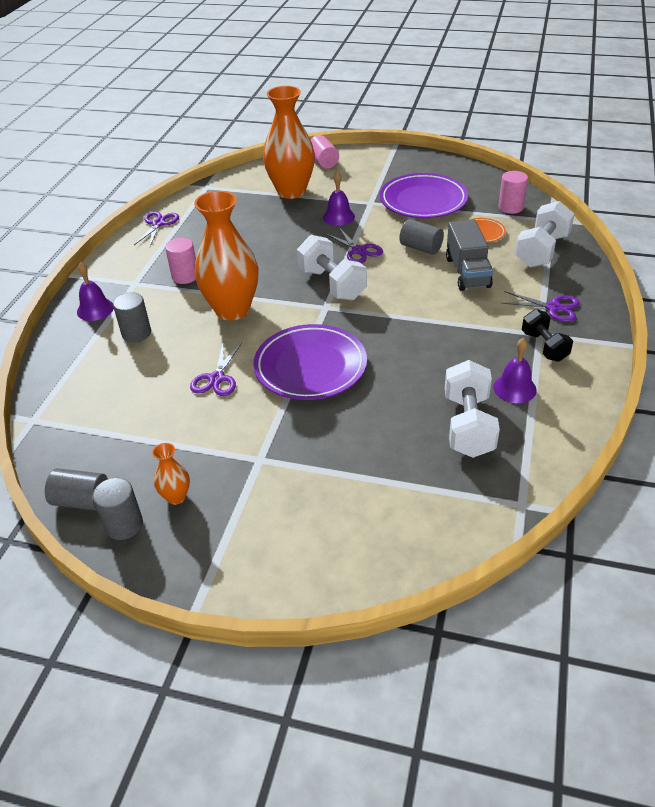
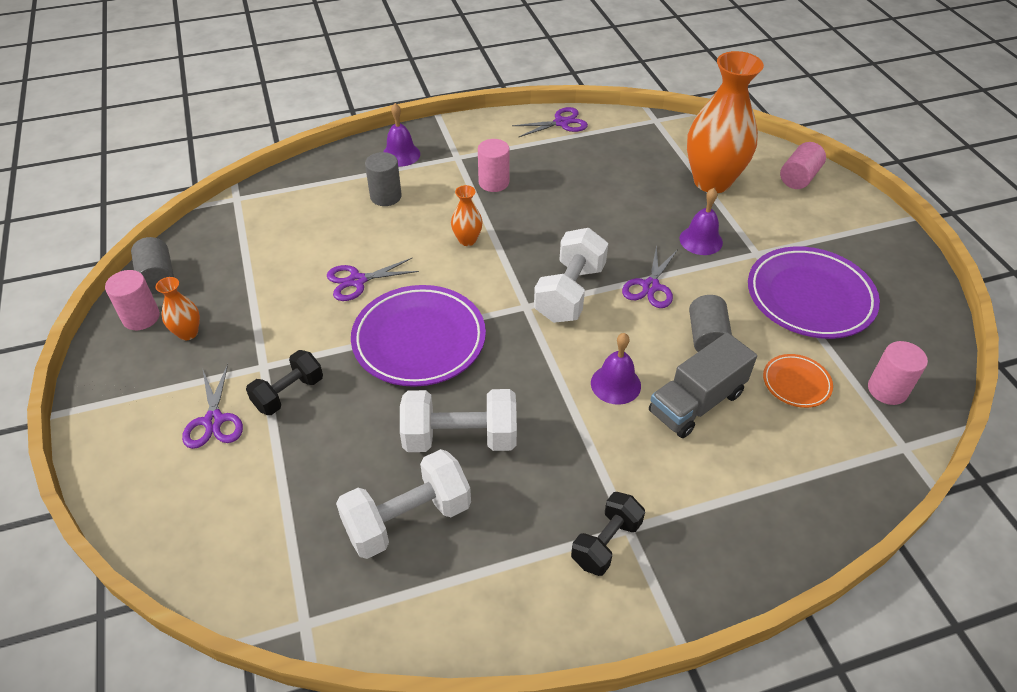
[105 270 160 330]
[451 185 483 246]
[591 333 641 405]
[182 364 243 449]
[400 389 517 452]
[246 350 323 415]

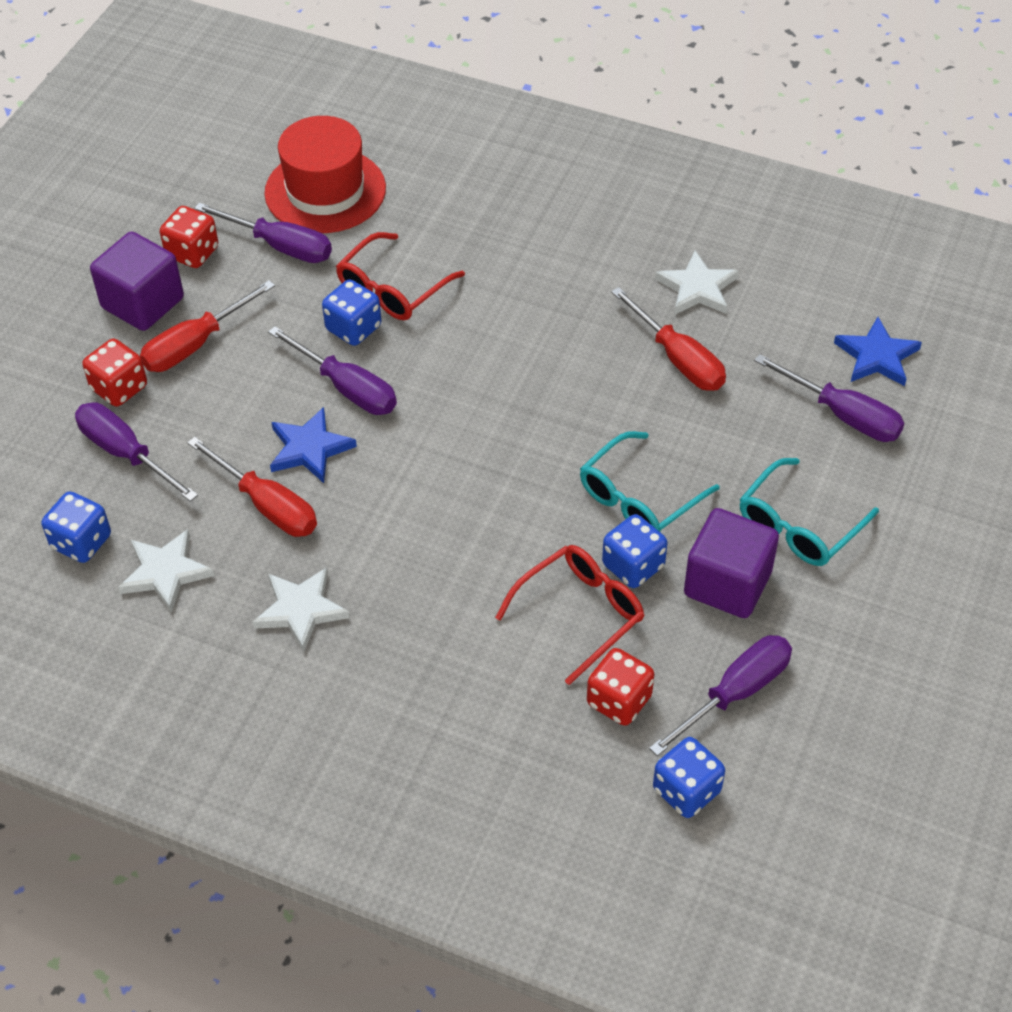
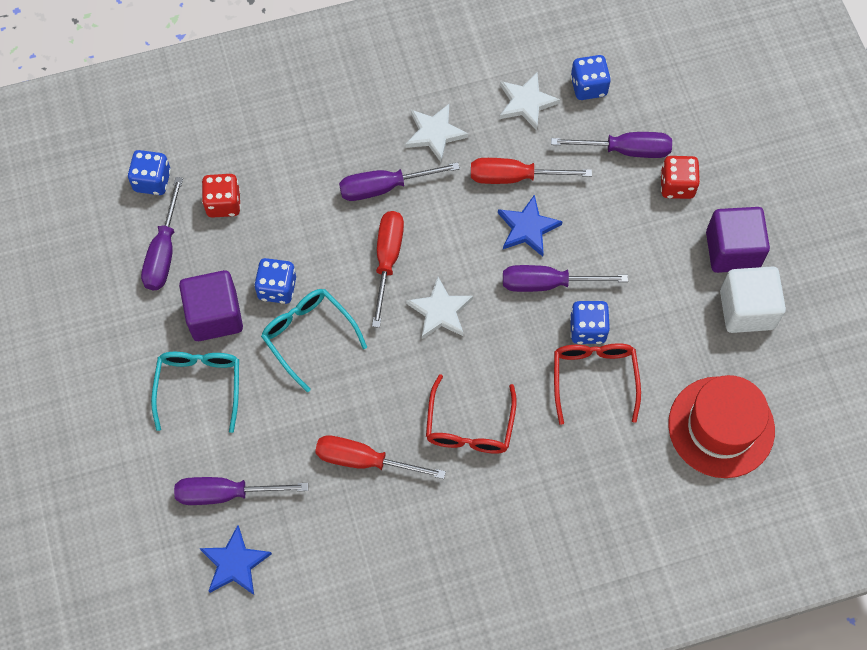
[372 211 404 328]
[720 266 786 333]
[339 162 460 201]
[426 374 517 454]
[261 289 367 392]
[406 277 473 339]

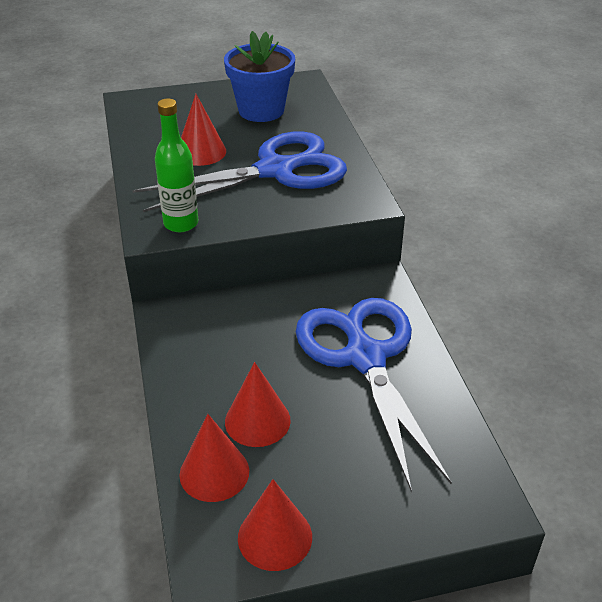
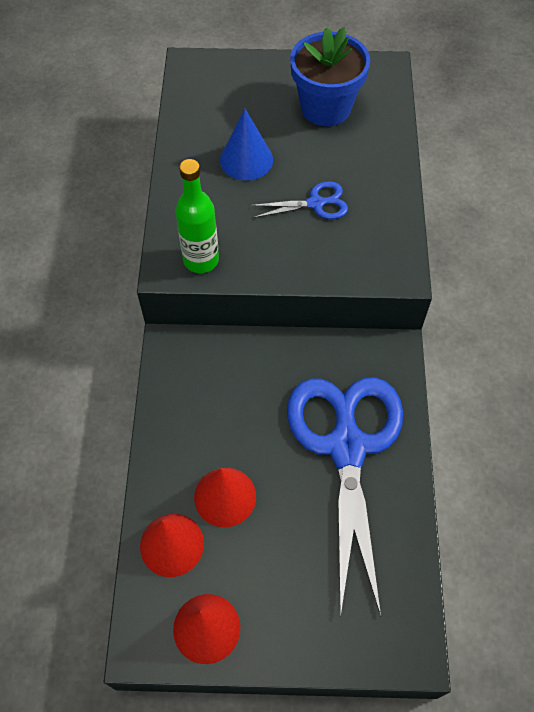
[249 181 348 219]
[220 109 273 180]

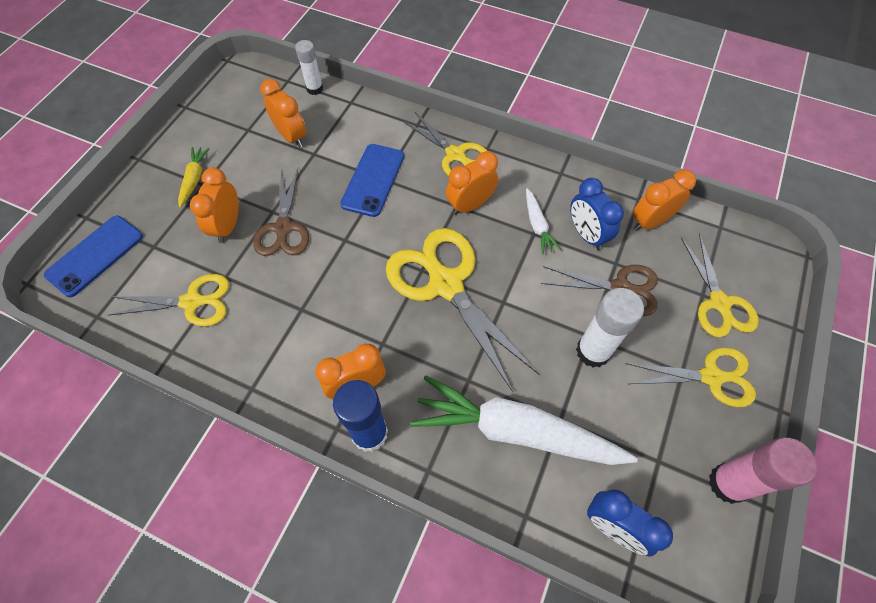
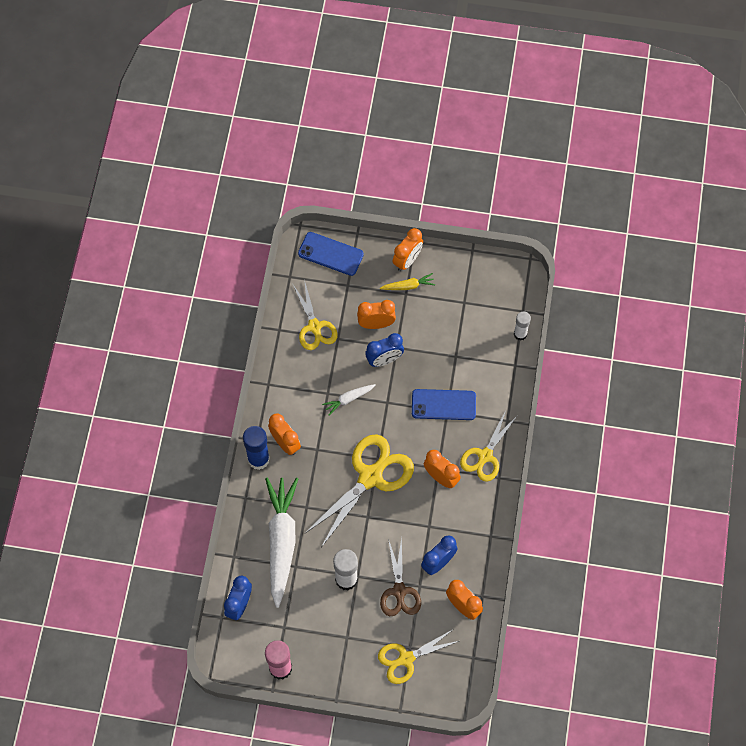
[365 333 404 367]
[393 228 423 271]
[322 384 375 415]
[626 347 756 407] (first image)

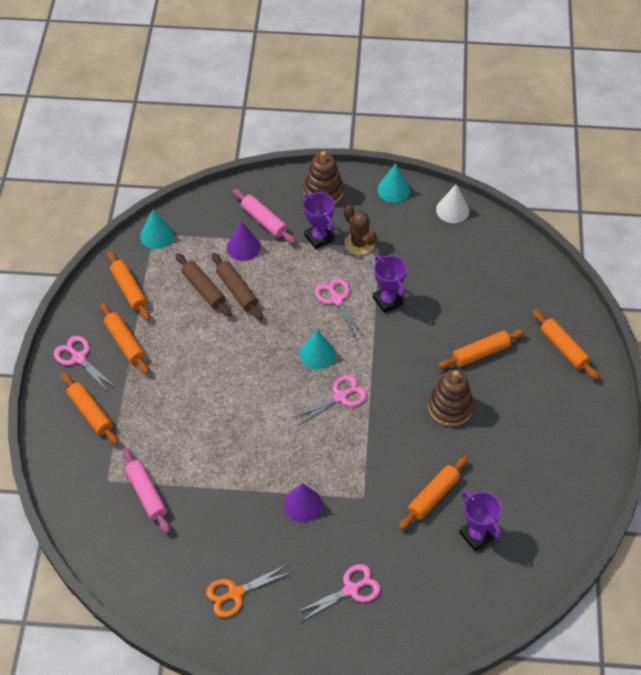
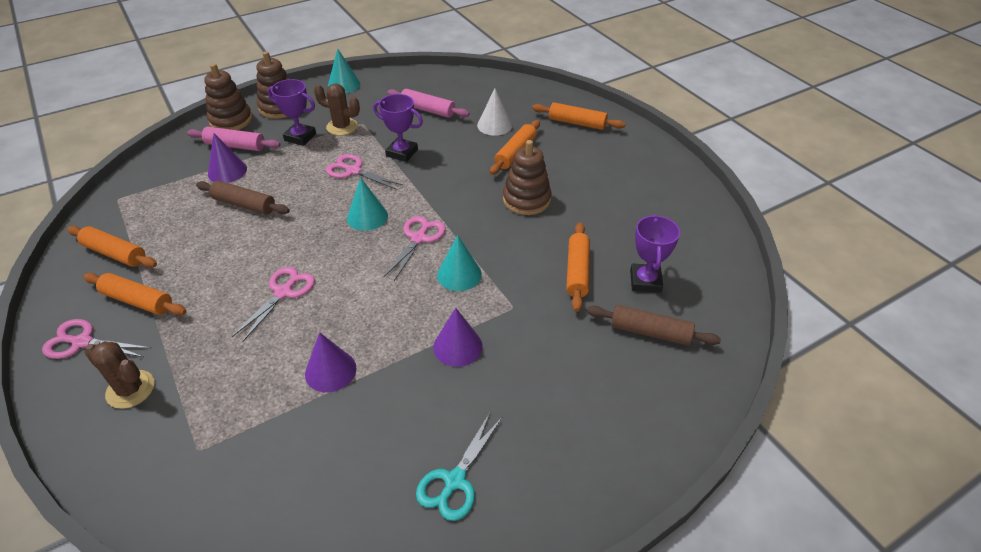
[84 341 155 409]
[387 89 469 118]
[437 235 482 291]
[587 305 721 346]
[416 413 502 521]
[232 267 315 342]
[477 88 512 136]
[630 214 680 293]
[204 64 252 130]
[305 332 356 392]

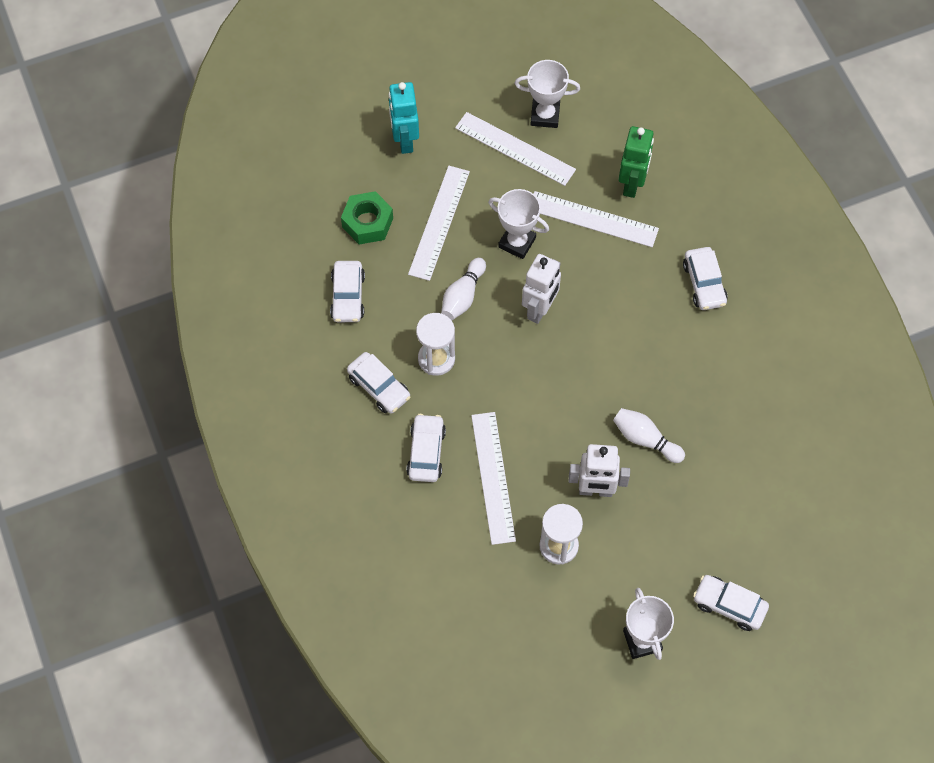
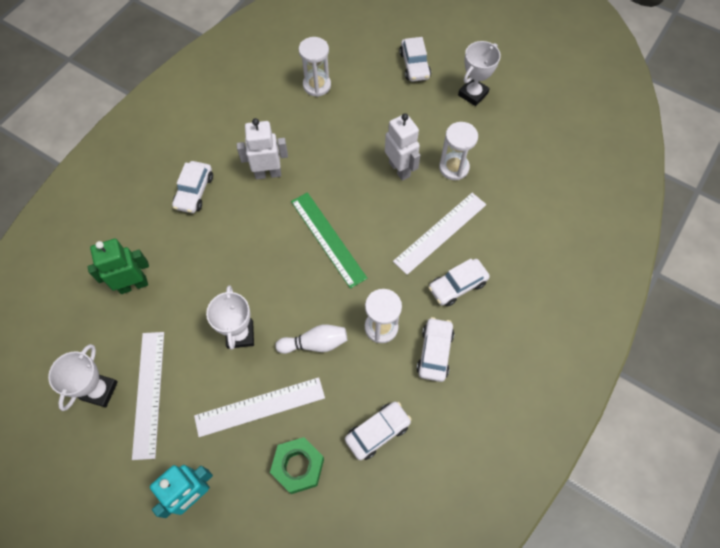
[48 344 118 411]
[237 118 288 179]
[534 191 659 247] (first image)
[613 408 685 463] (first image)
[172 161 213 213]
[291 192 368 289]
[299 37 331 97]

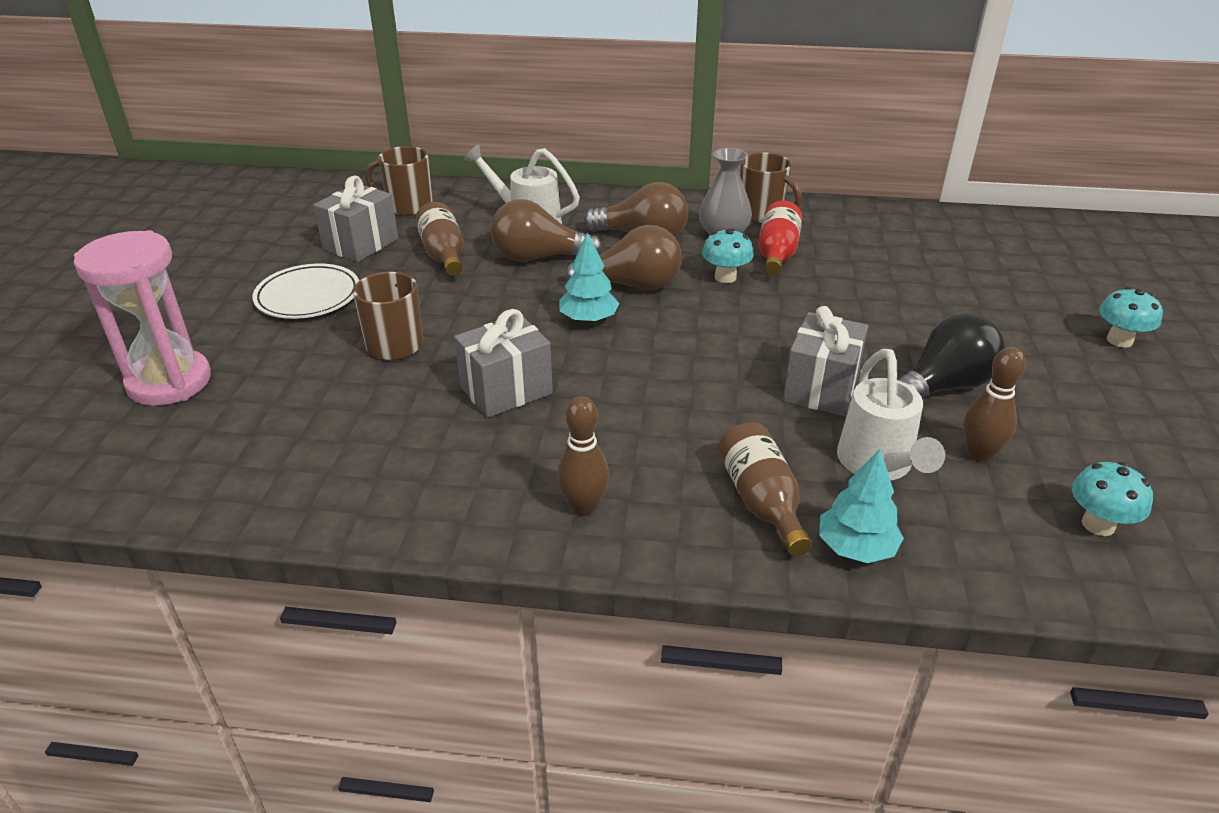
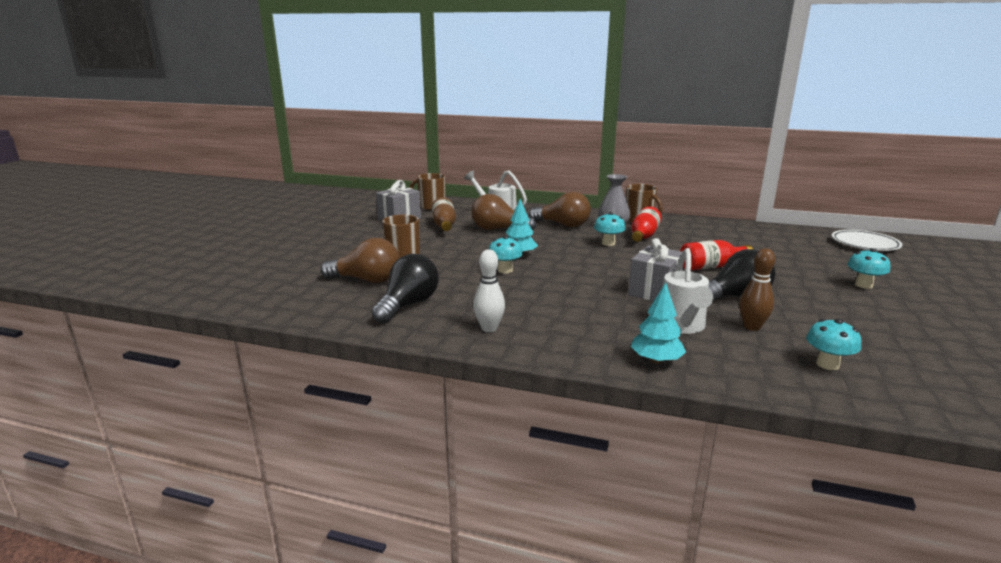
[74 230 211 406] (first image)
[832 230 903 251]
[454 309 553 418] (first image)
[473 249 505 332]
[321 238 399 283]
[718 422 812 556] (first image)
[372 254 439 323]
[489 235 523 274]
[680 240 753 271]

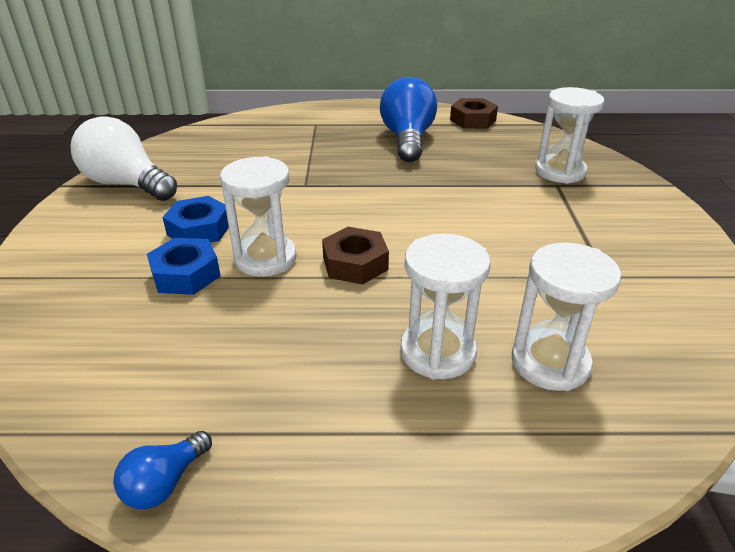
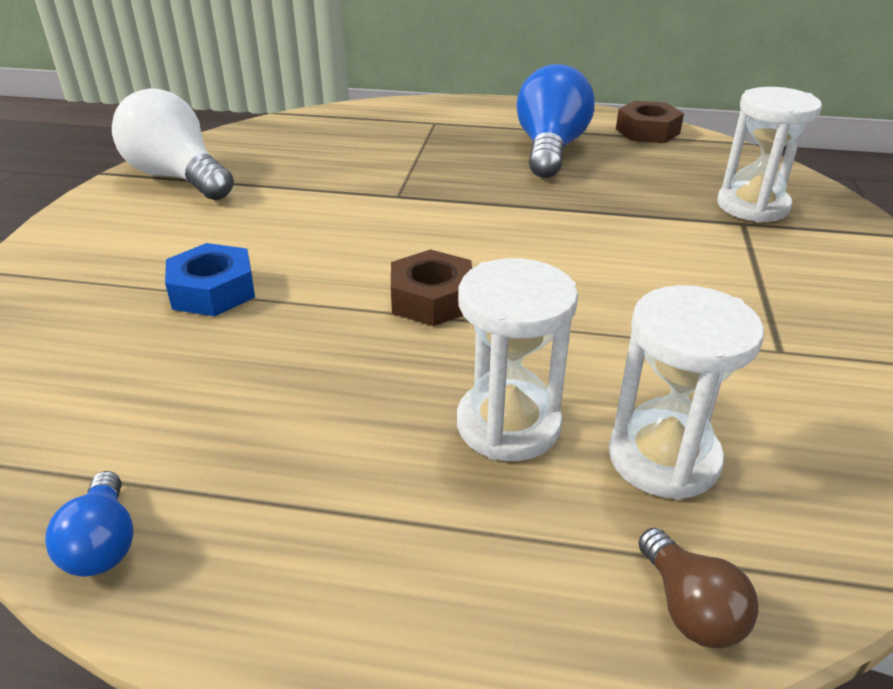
[45 471 134 577]
[163 196 229 243] (first image)
[220 156 297 277] (first image)
[638 528 759 649]

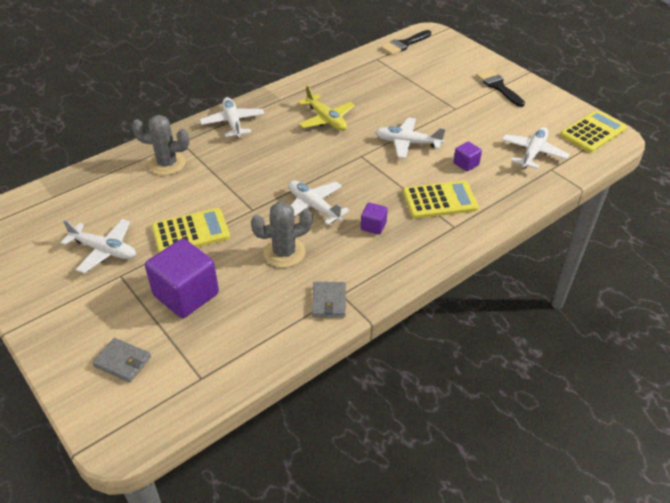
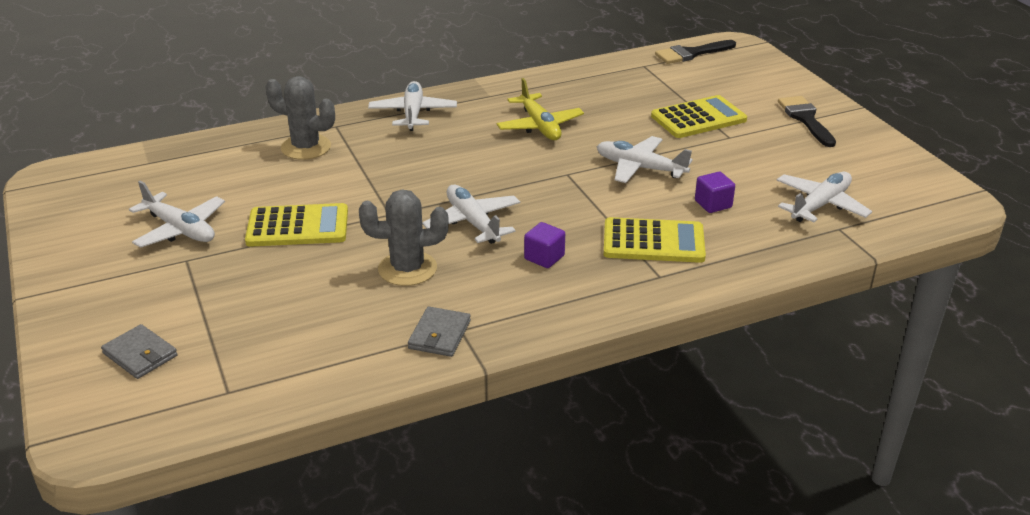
[145 239 219 318] (first image)
[651 95 747 138]

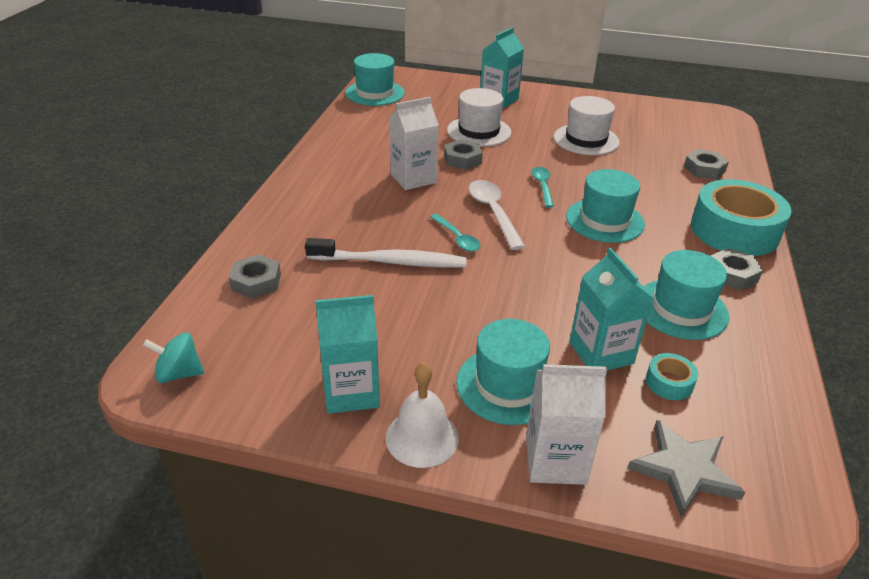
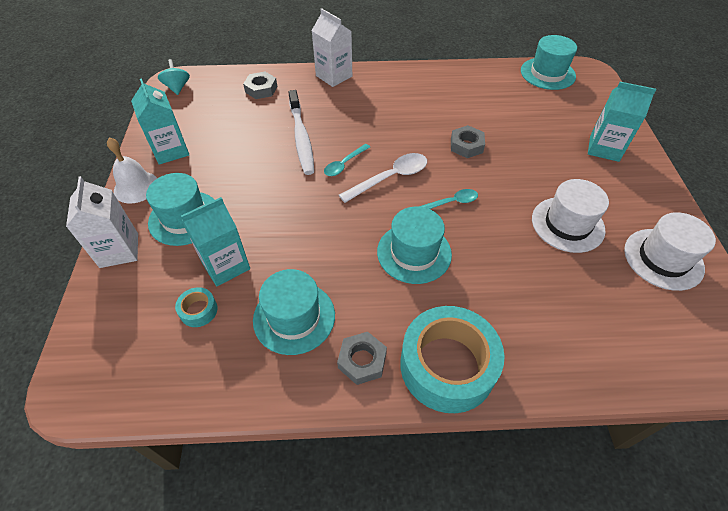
[312 8 352 87]
[624 212 716 291]
[628 420 745 517] (first image)
[684 149 729 179] (first image)

